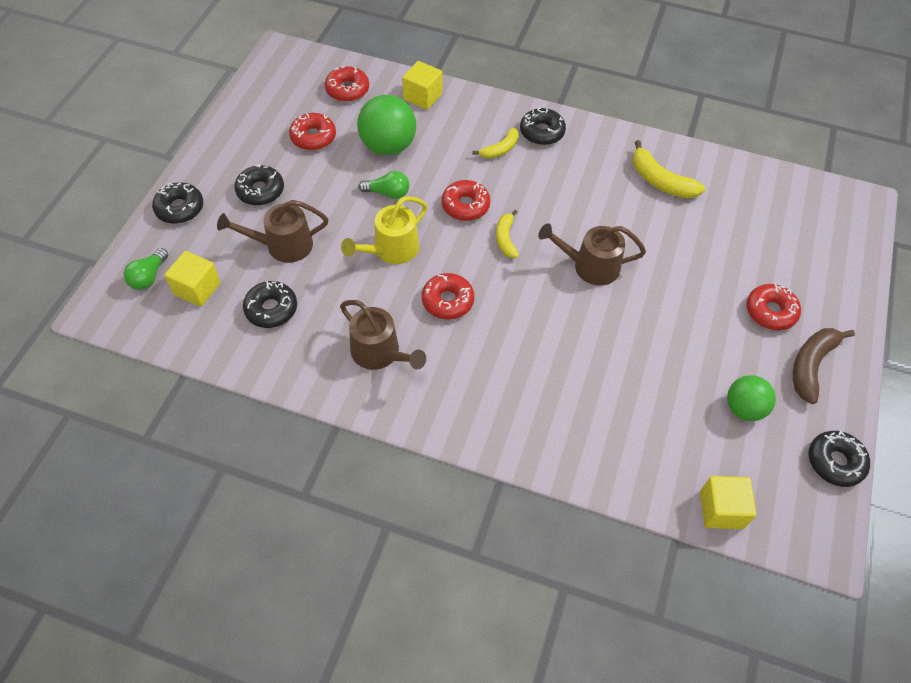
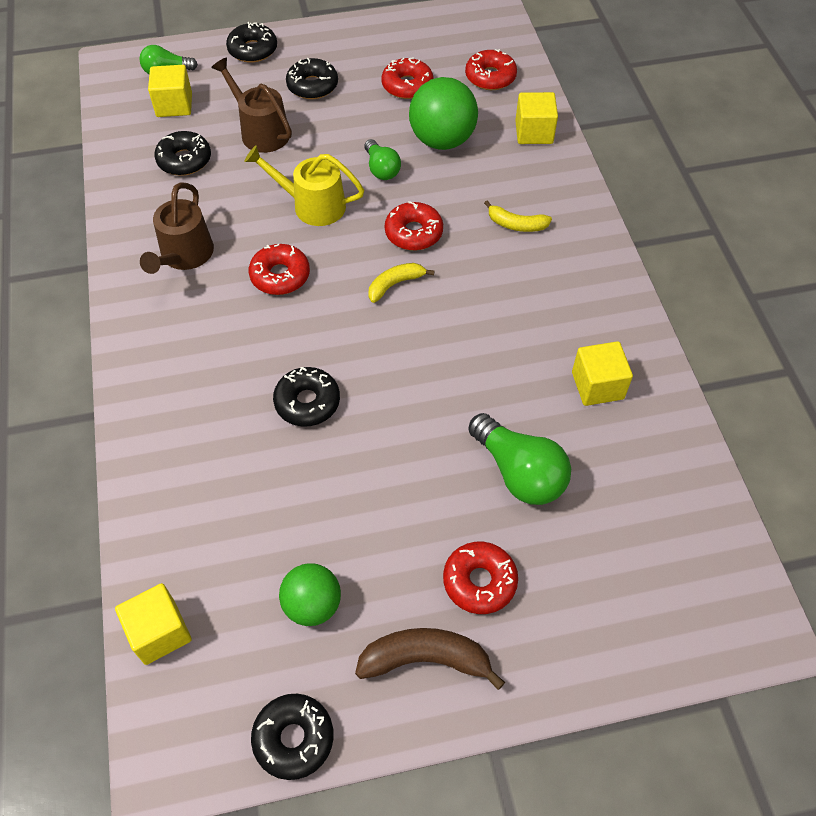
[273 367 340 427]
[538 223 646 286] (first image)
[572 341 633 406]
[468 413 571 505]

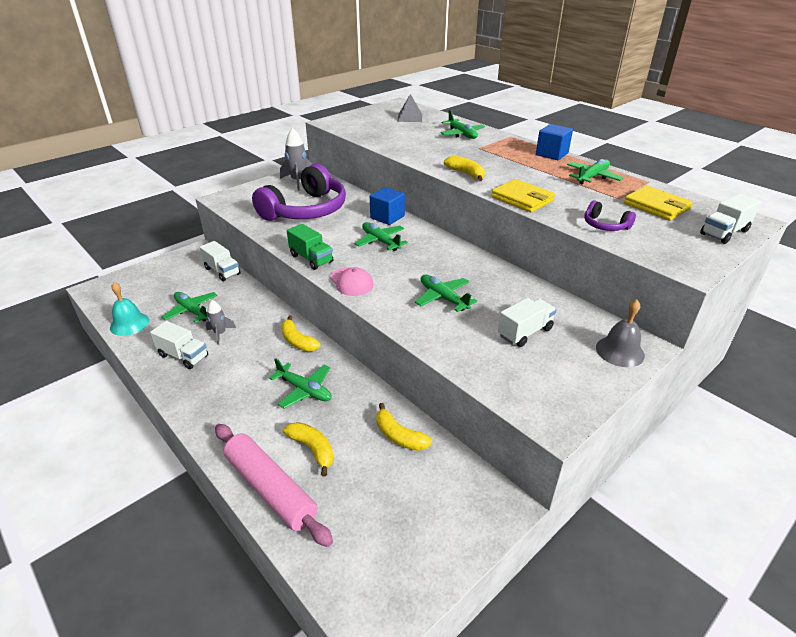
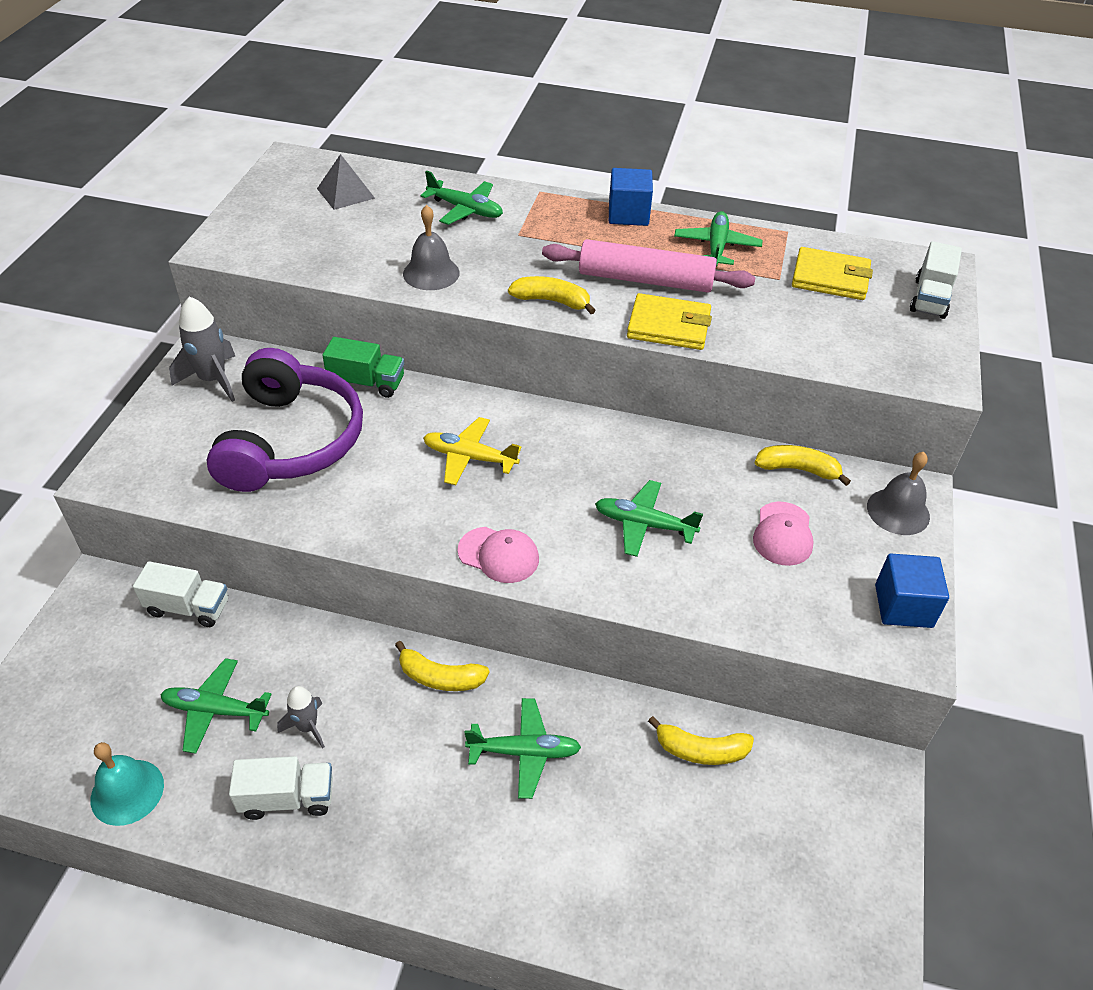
[542 239 755 293]
[755 445 851 486]
[322 337 404 398]
[423 417 521 485]
[875 554 949 628]
[753 502 814 566]
[584 200 636 231] (first image)
[403 205 460 290]

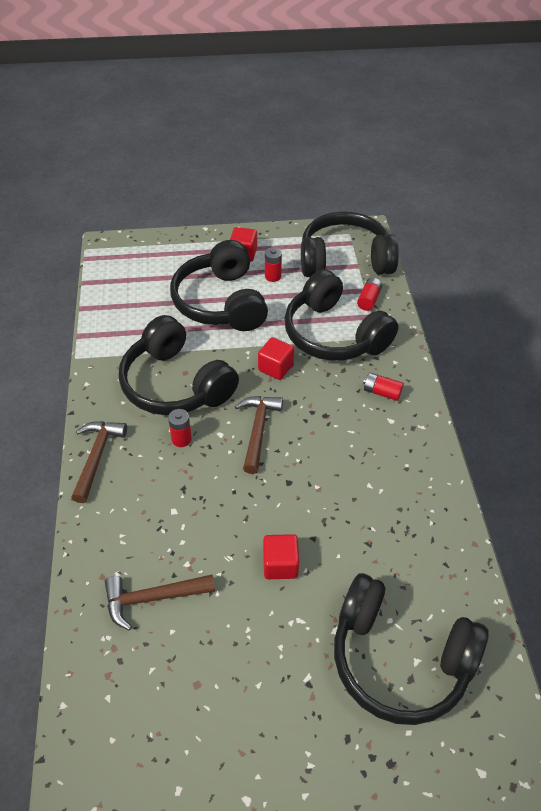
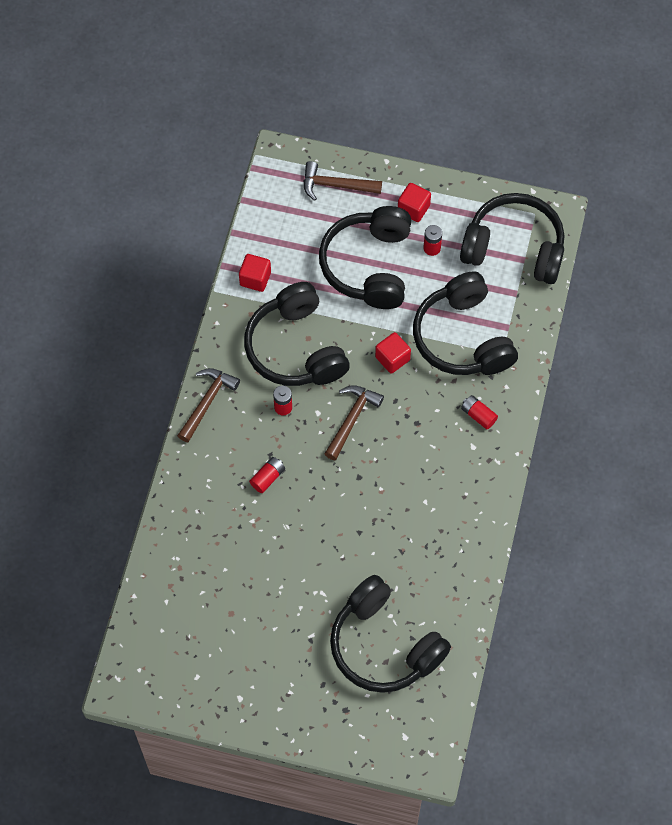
[304 161 382 201]
[239 254 271 292]
[249 457 285 493]

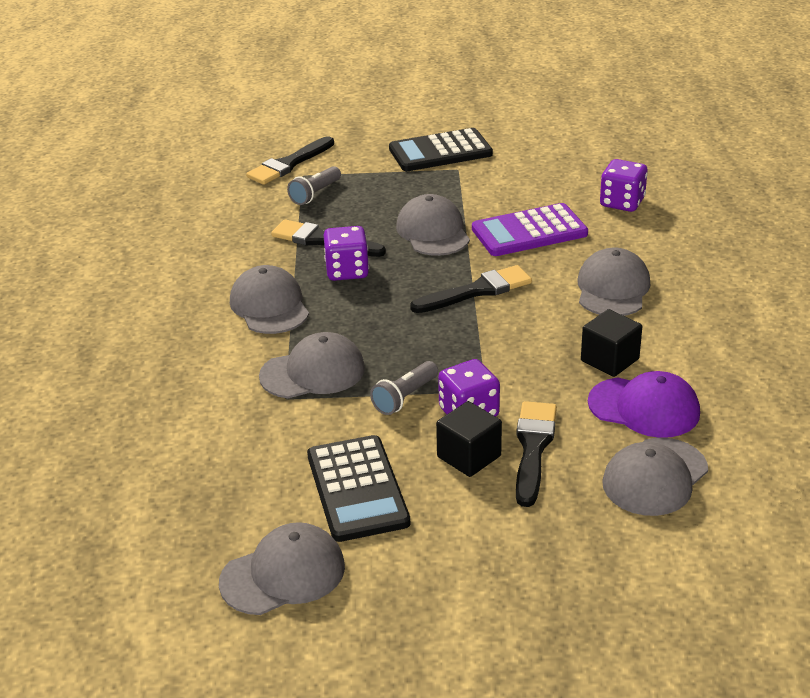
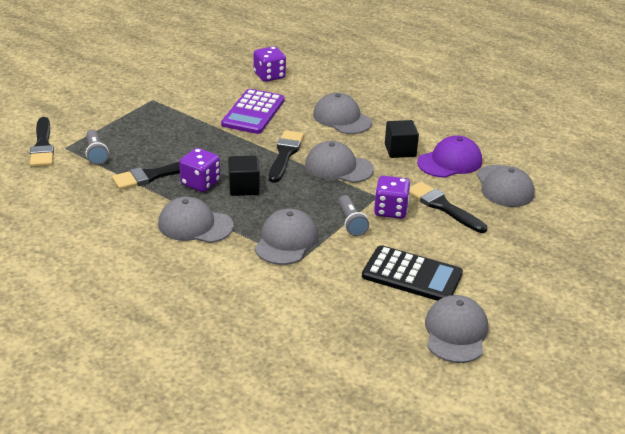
[389 128 493 171] (first image)
[305 141 374 183]
[228 155 260 196]

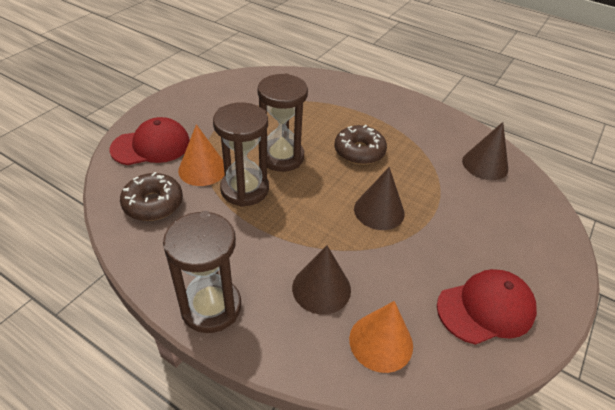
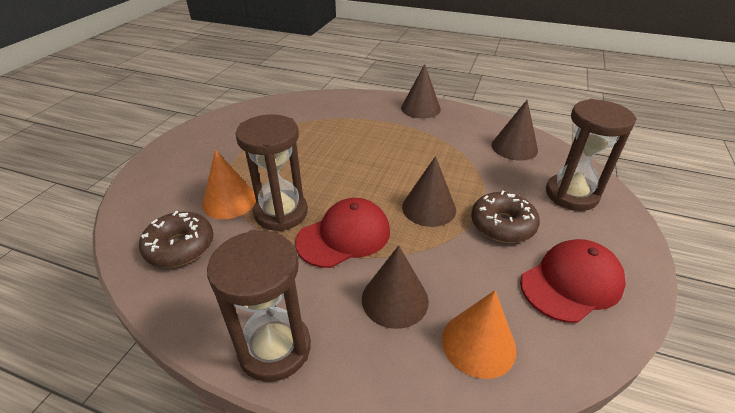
[295 198 390 268]
[546 99 637 211]
[471 190 540 243]
[401 64 441 119]

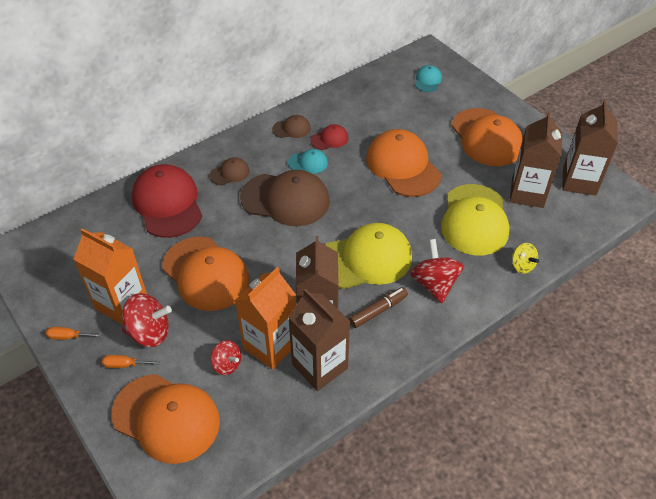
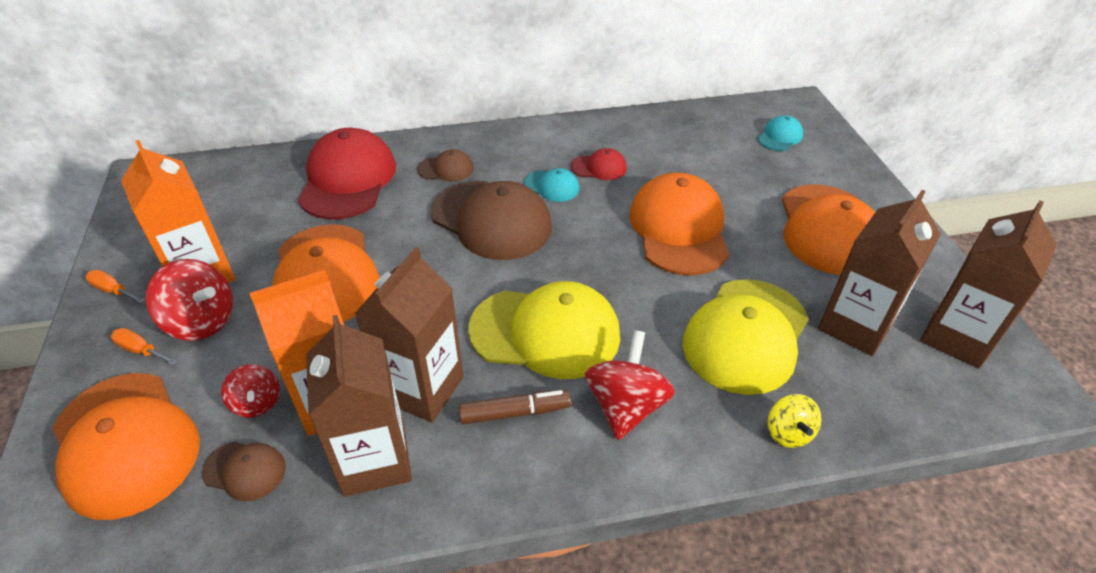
[202 441 286 501]

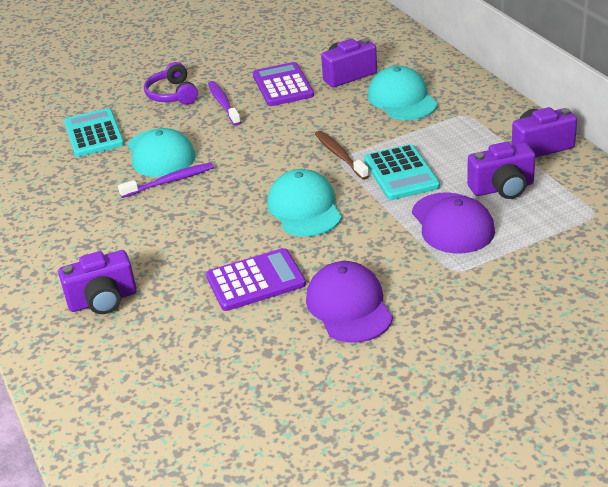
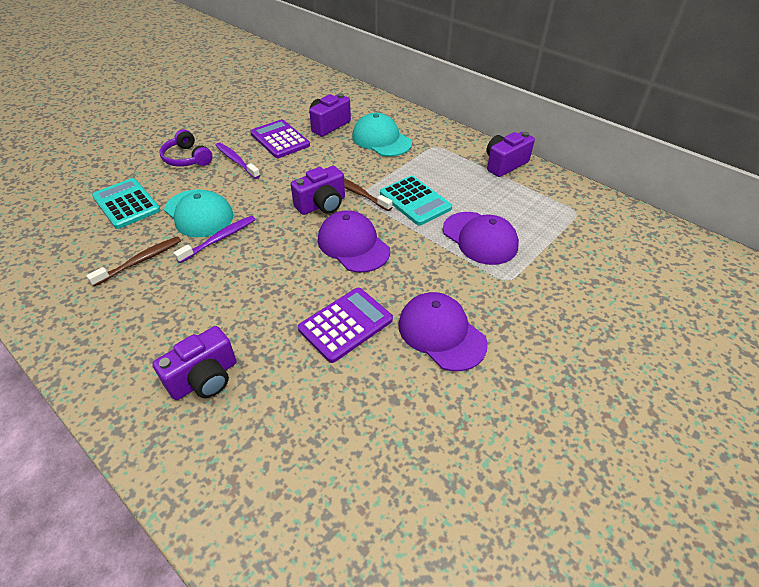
[318 210 390 273]
[290 166 345 215]
[86 236 181 286]

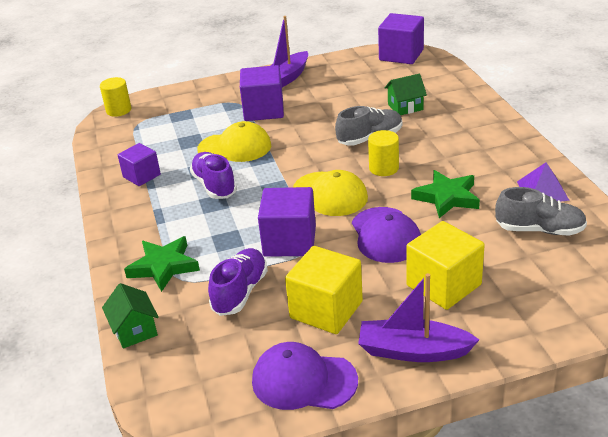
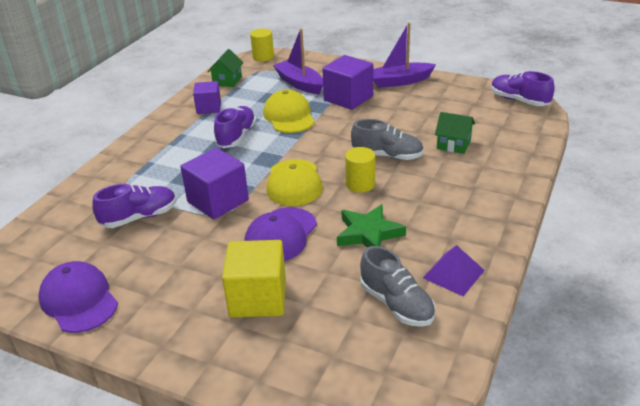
[207 49 244 87]
[124 236 200 292] (first image)
[263 90 315 133]
[285 246 363 334] (first image)
[273 29 323 94]
[491 71 555 106]

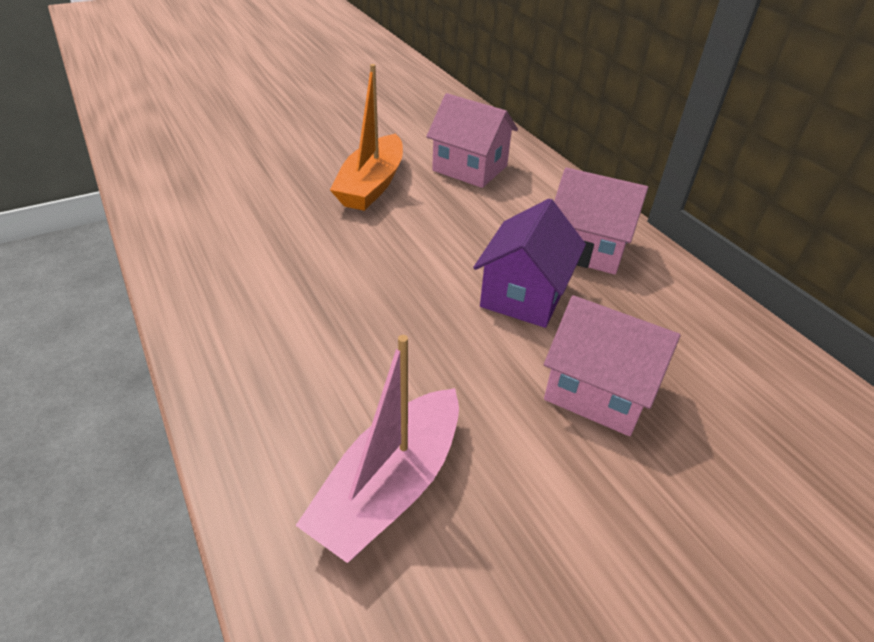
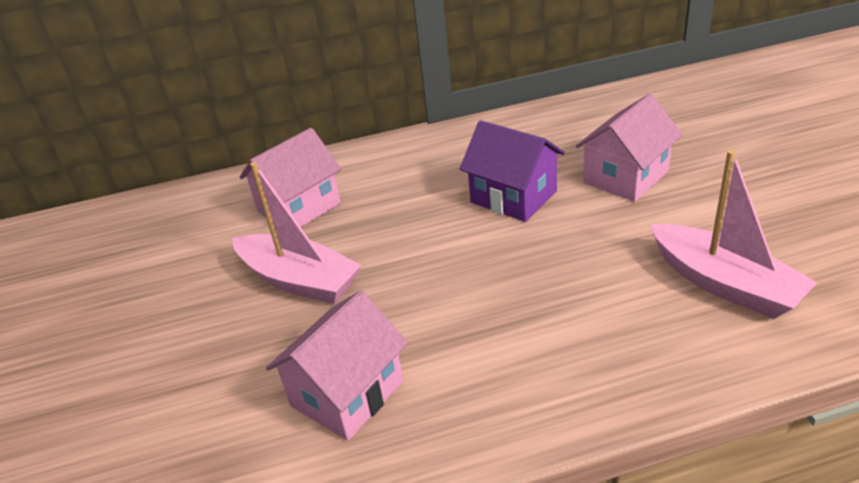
[232 162 362 304]
[266 291 408 441]

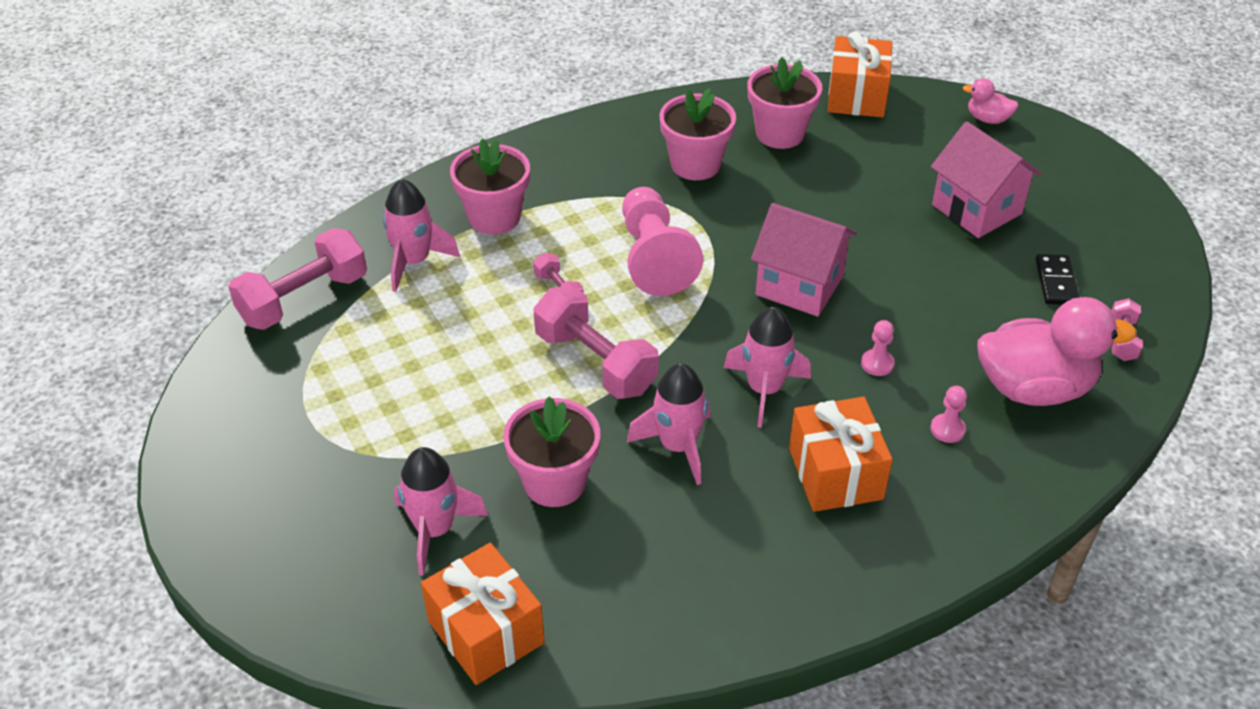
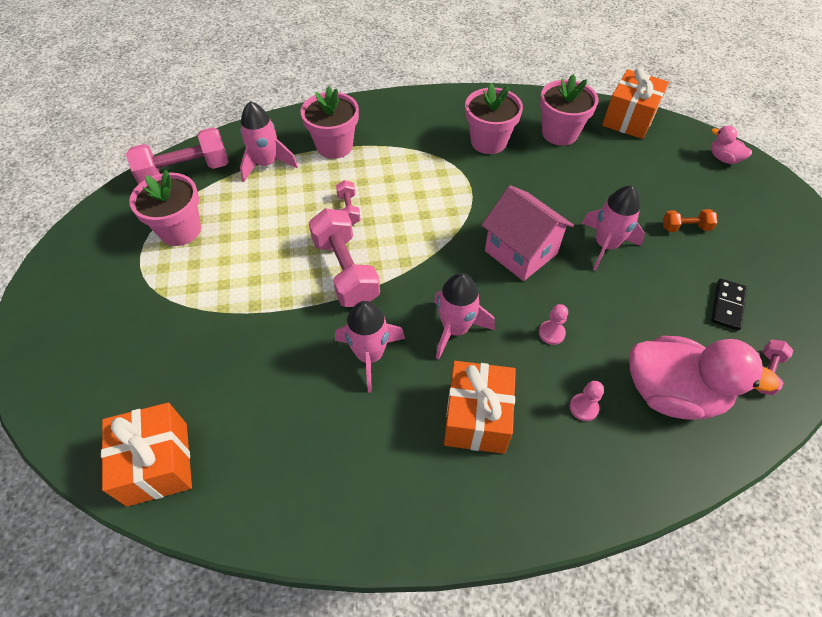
[581 186 645 271]
[129 170 201 246]
[622 187 703 296] (first image)
[663 209 717 232]

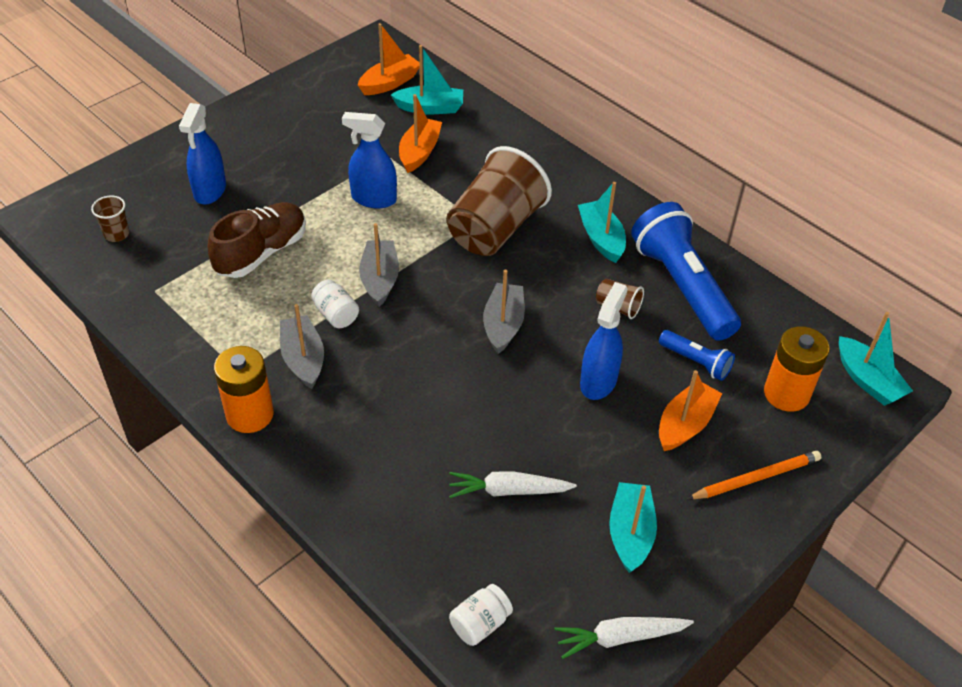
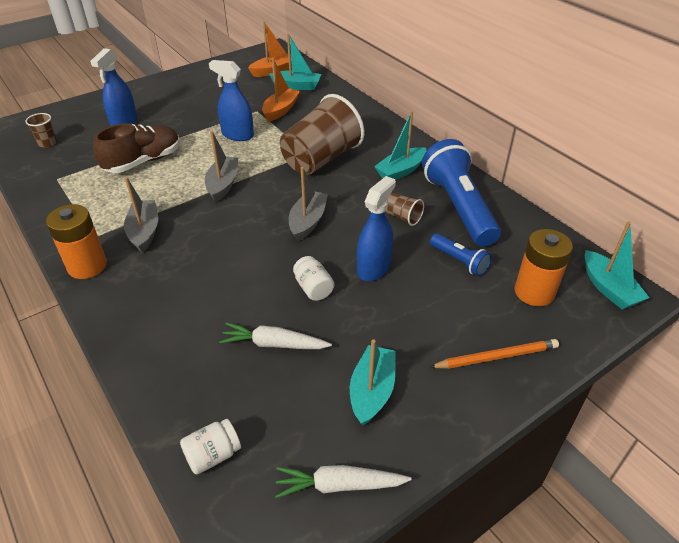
[293 256 334 301]
[374 111 426 180]
[659 370 722 451] (first image)

